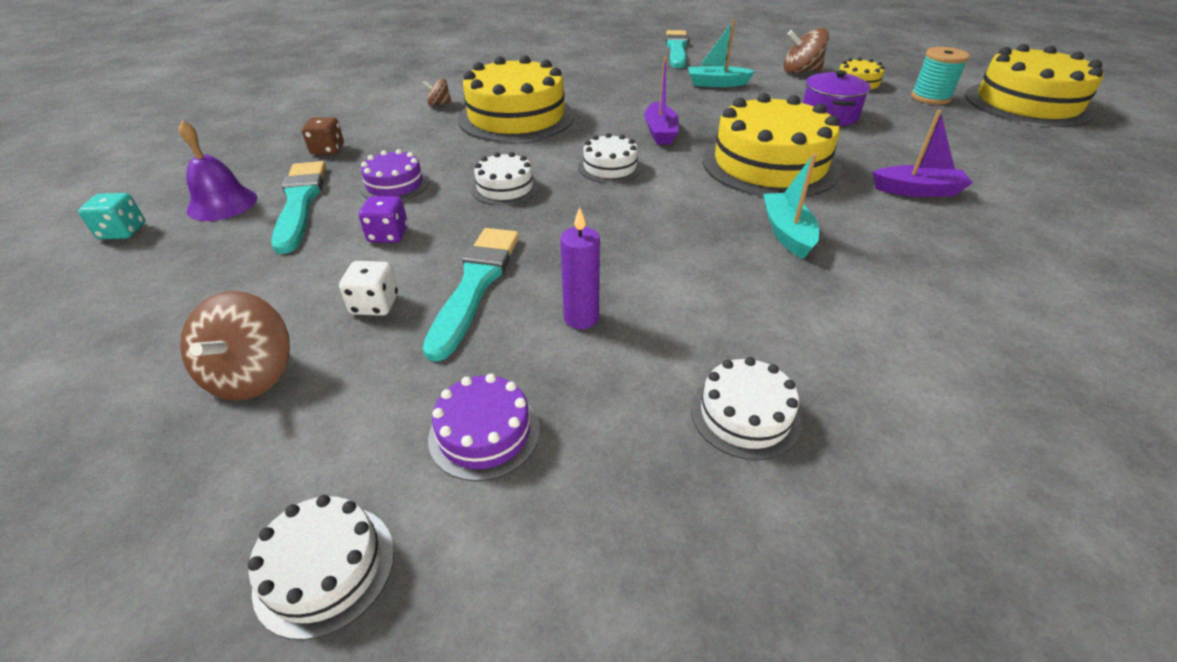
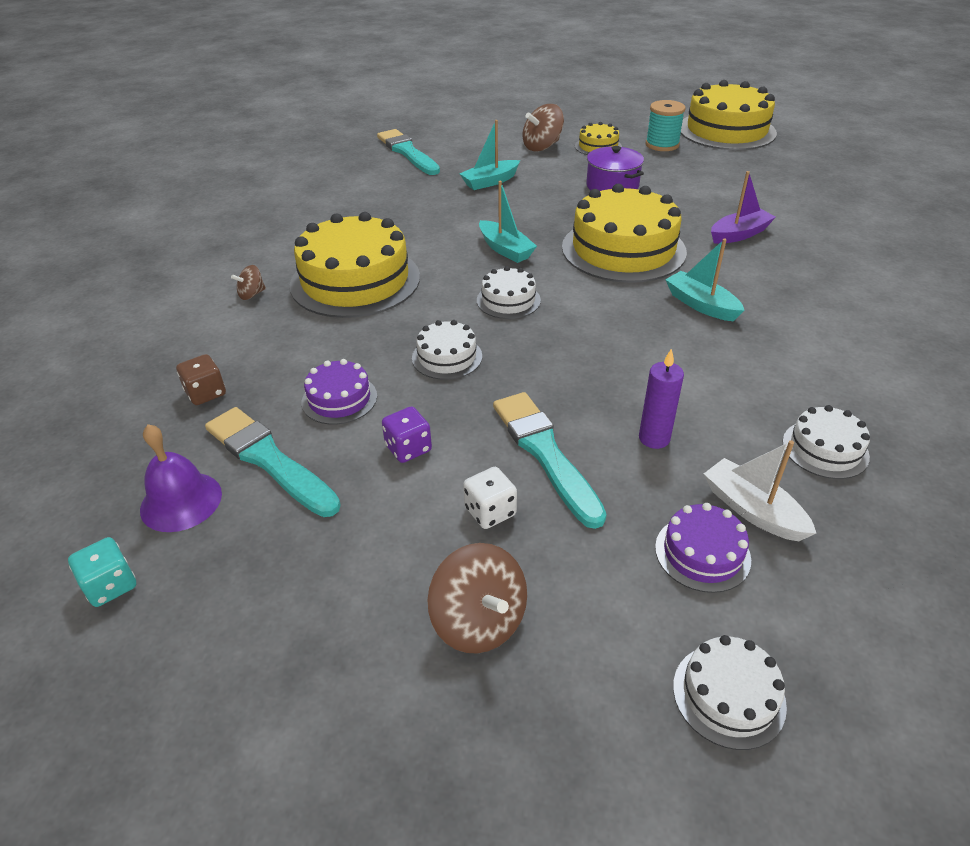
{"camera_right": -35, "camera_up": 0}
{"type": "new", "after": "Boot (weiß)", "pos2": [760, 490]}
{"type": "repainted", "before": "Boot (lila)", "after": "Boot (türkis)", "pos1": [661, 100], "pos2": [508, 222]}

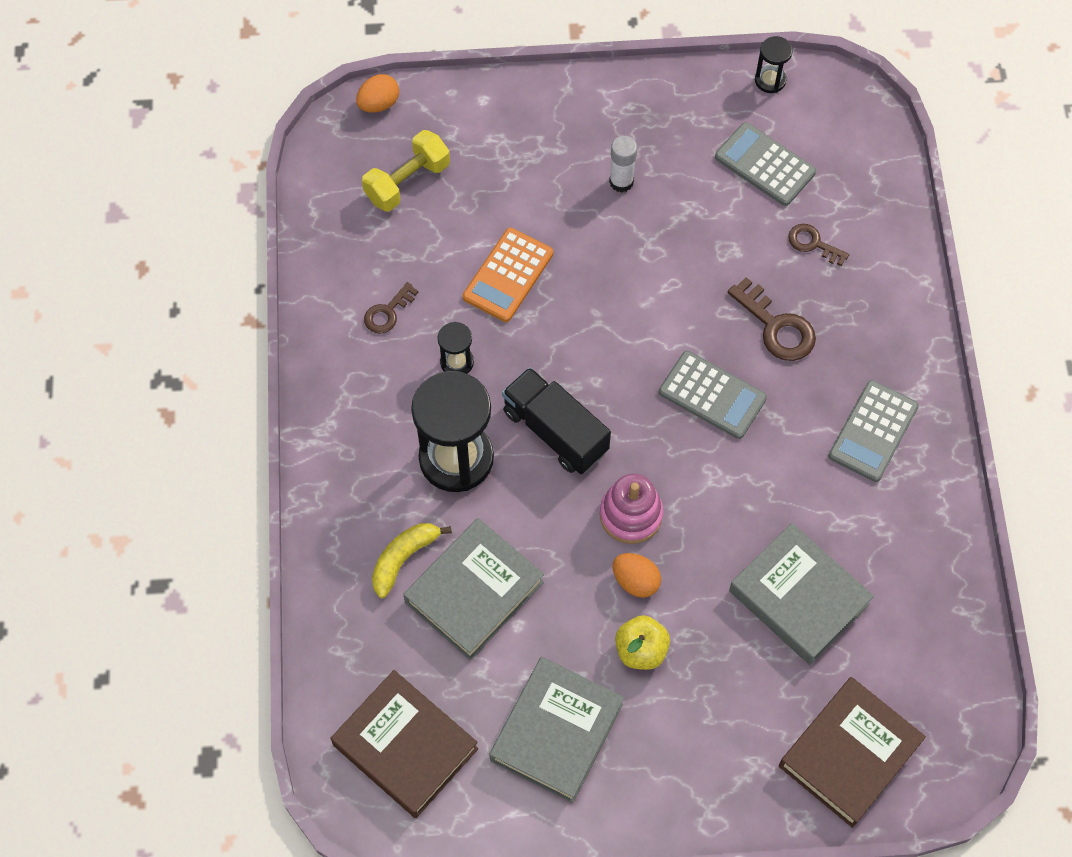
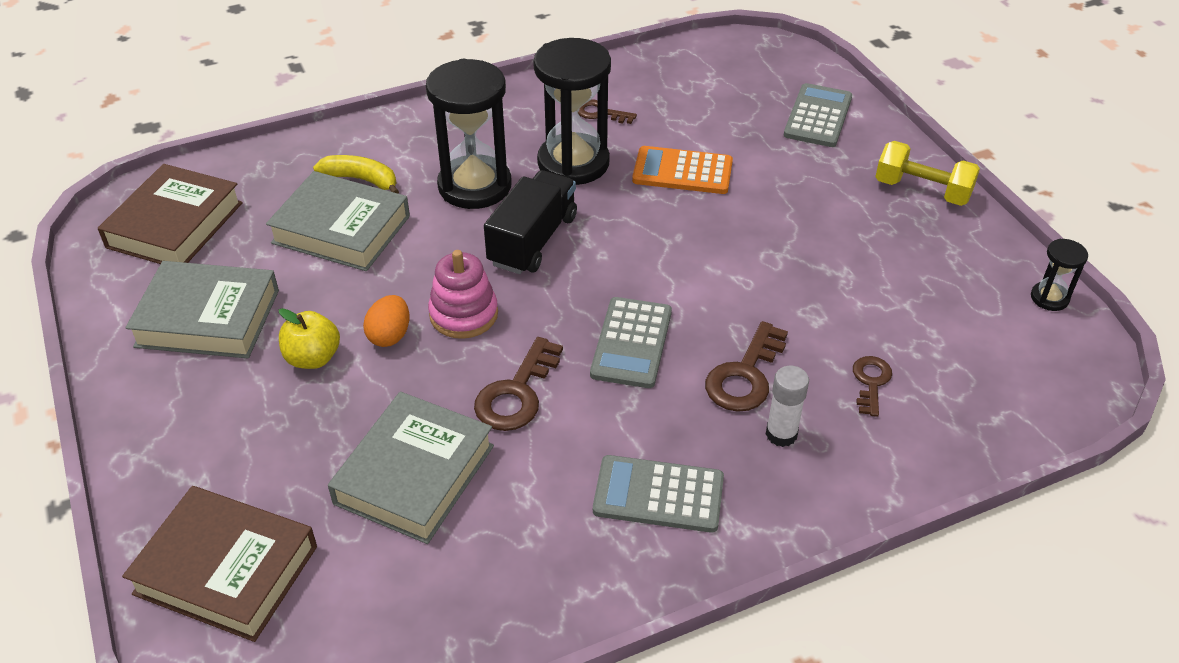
{"camera_right": 70, "camera_up": -20}
{"type": "gone", "before": "Ei (orange)", "pos1": [377, 93]}
{"type": "new", "after": "Schlüssel (braun)", "pos2": [518, 384]}
{"type": "shifted", "before": "Hantel (gelb)", "pos1": [406, 171], "pos2": [927, 173]}
{"type": "shifted", "before": "Klebestift (weiß)", "pos1": [623, 164], "pos2": [787, 406]}
{"type": "shifted", "before": "Taschenrechner (grau)", "pos1": [765, 164], "pos2": [818, 115]}
{"type": "scaled", "before": "Sanduhr (schwarz)", "pos1": [456, 348], "pos2": [572, 111], "scale": 2.17}

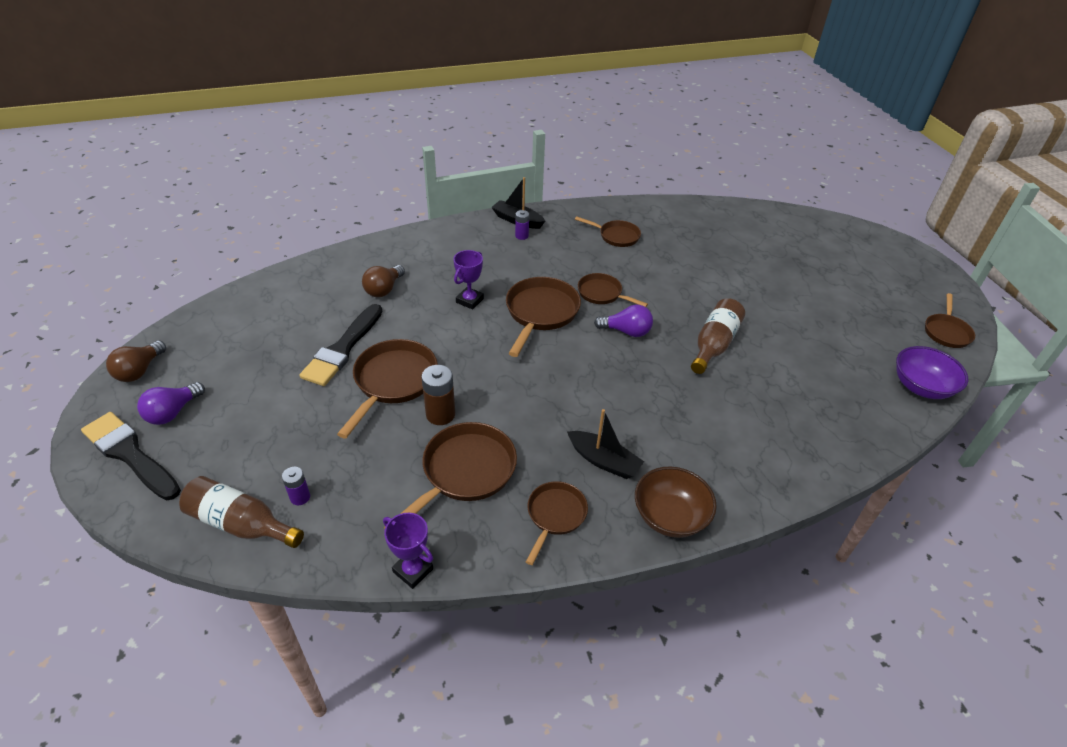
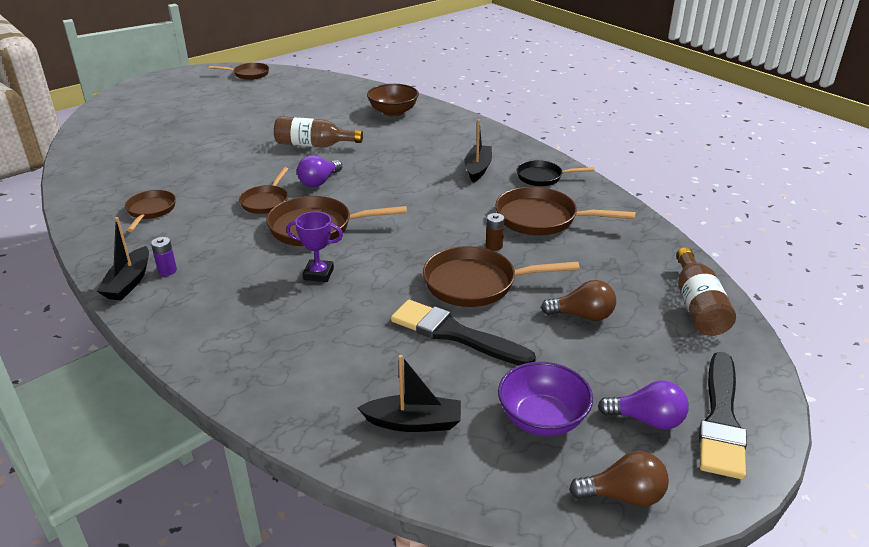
{"camera_right": -110, "camera_up": -10}
{"type": "gone", "before": "Batterie (lila)", "pos1": [296, 486]}
{"type": "gone", "before": "Pokal (lila)", "pos1": [408, 551]}
{"type": "new", "after": "Boot (schwarz)", "pos2": [409, 393]}
{"type": "shifted", "before": "Glühbirne (braun)", "pos1": [383, 281], "pos2": [578, 300]}
{"type": "shifted", "before": "Schüssel (braun)", "pos1": [676, 502], "pos2": [393, 100]}
{"type": "shifted", "before": "Schüssel (lila)", "pos1": [932, 372], "pos2": [545, 399]}
{"type": "repainted", "before": "Pfanne (braun)", "after": "Pfanne (schwarz)", "pos1": [557, 523], "pos2": [556, 173]}
{"type": "rotated", "before": "Pinsel (schwarz)", "pos1": [341, 345], "pos2": [463, 332], "turn": -150}
{"type": "rotated", "before": "Glühbirne (lila)", "pos1": [623, 321], "pos2": [319, 171], "turn": -135}
{"type": "scaled", "before": "Batterie (braun)", "pos1": [438, 395], "pos2": [495, 232], "scale": 0.61}

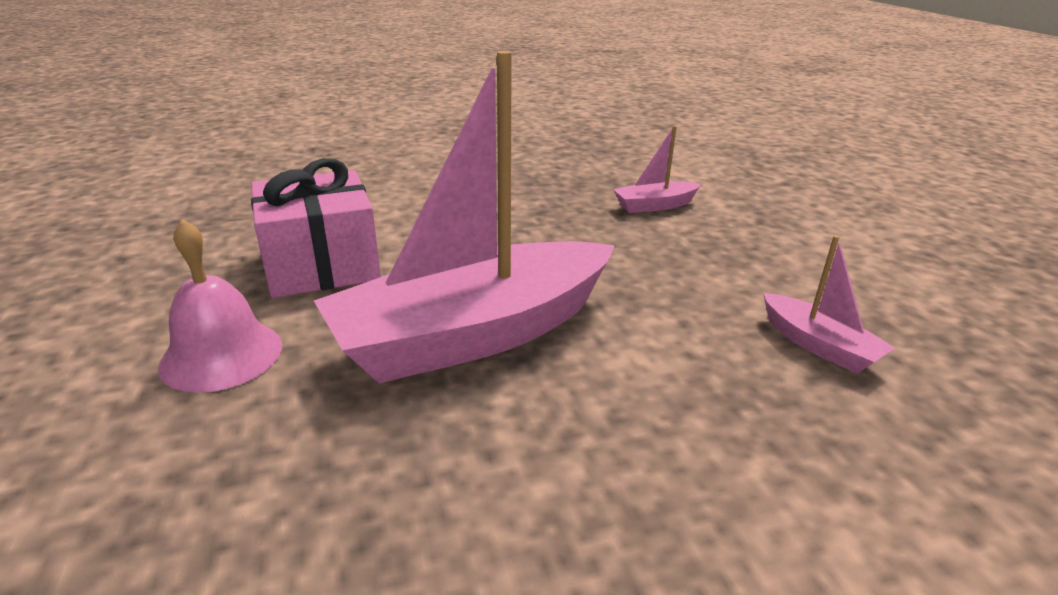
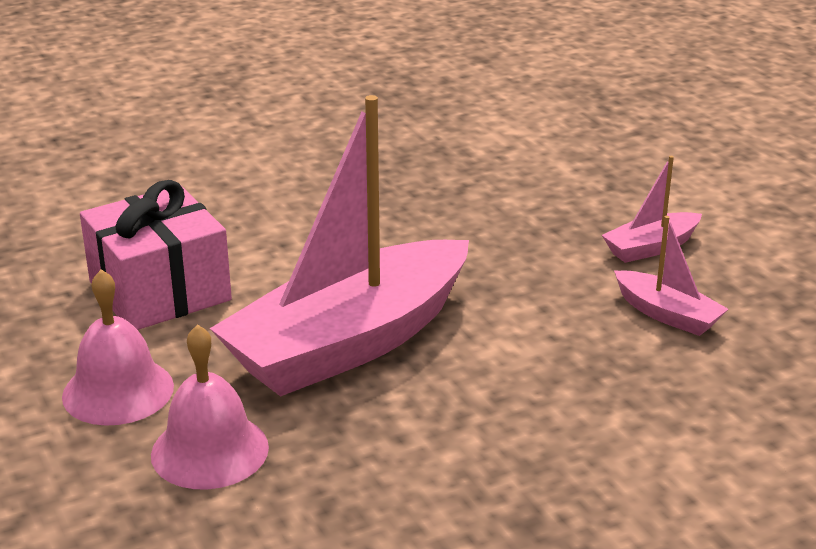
{"camera_right": -10, "camera_up": 0}
{"type": "new", "after": "Glocke (rosa)", "pos2": [210, 406]}
{"type": "shifted", "before": "Boot (rosa)", "pos1": [657, 169], "pos2": [652, 209]}

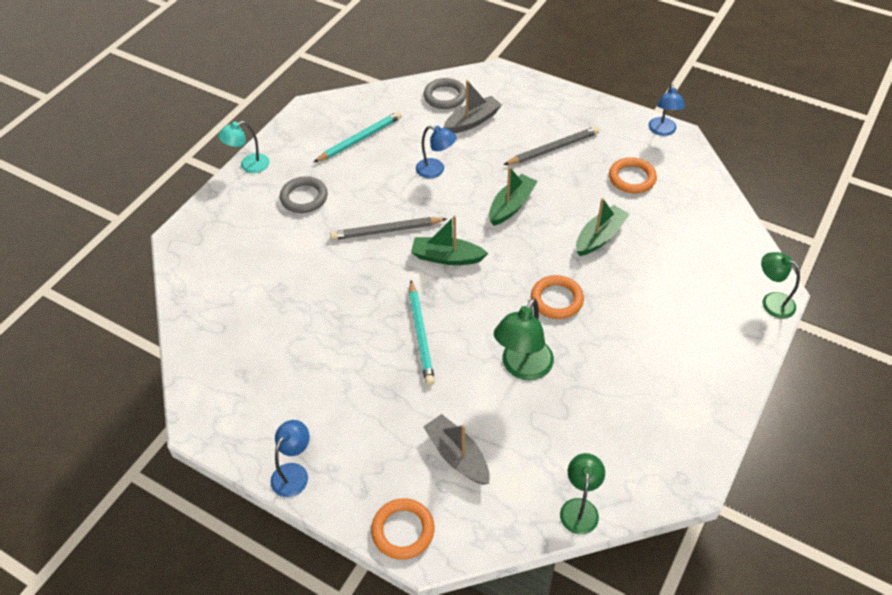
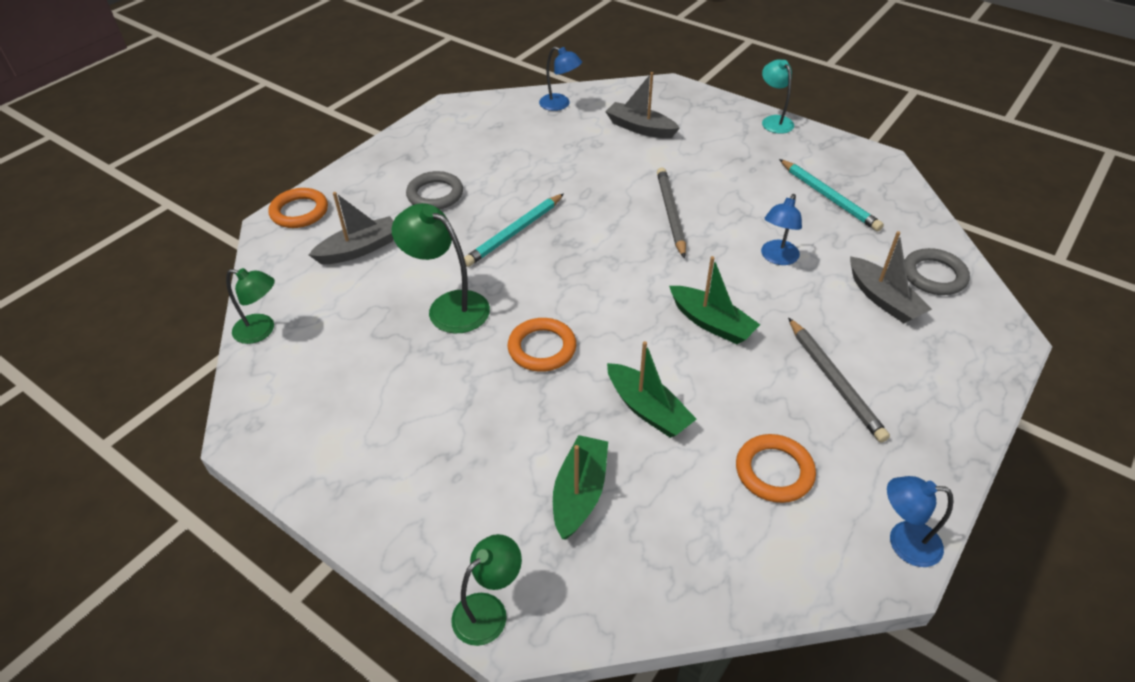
{"camera_right": 95, "camera_up": -5}
{"type": "new", "after": "Boot (grau)", "pos2": [642, 105]}
{"type": "shifted", "before": "Lampe (blau)", "pos1": [290, 458], "pos2": [560, 79]}
{"type": "shifted", "before": "Ring (grau)", "pos1": [304, 194], "pos2": [434, 190]}
{"type": "shifted", "before": "Boot (grün)", "pos1": [449, 240], "pos2": [580, 487]}
{"type": "rotated", "before": "Bleistift (türkis)", "pos1": [422, 333], "pos2": [514, 230], "turn": -45}

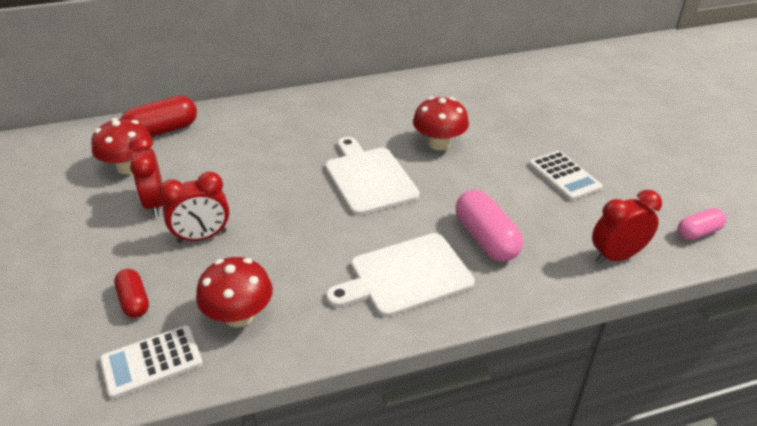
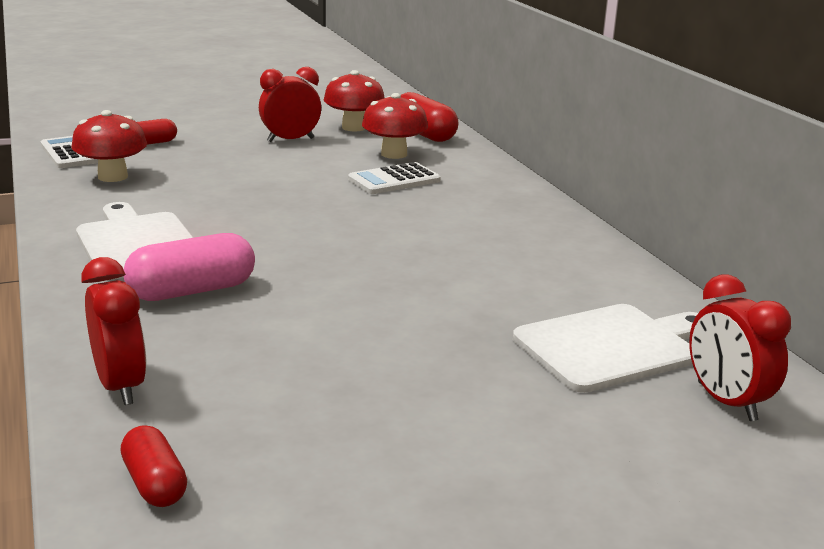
{"camera_right": 85, "camera_up": -15}
{"type": "shifted", "before": "Wecker (rot)", "pos1": [194, 207], "pos2": [740, 348]}
{"type": "shifted", "before": "Schneidebrett (weiß)", "pos1": [372, 176], "pos2": [605, 348]}
{"type": "shifted", "before": "Pilz (rot)", "pos1": [441, 123], "pos2": [395, 126]}
{"type": "shifted", "before": "Taschenrechner (weiß)", "pos1": [566, 176], "pos2": [394, 178]}
{"type": "repainted", "before": "Kapsel (rosa)", "after": "Kapsel (rot)", "pos1": [702, 224], "pos2": [153, 466]}

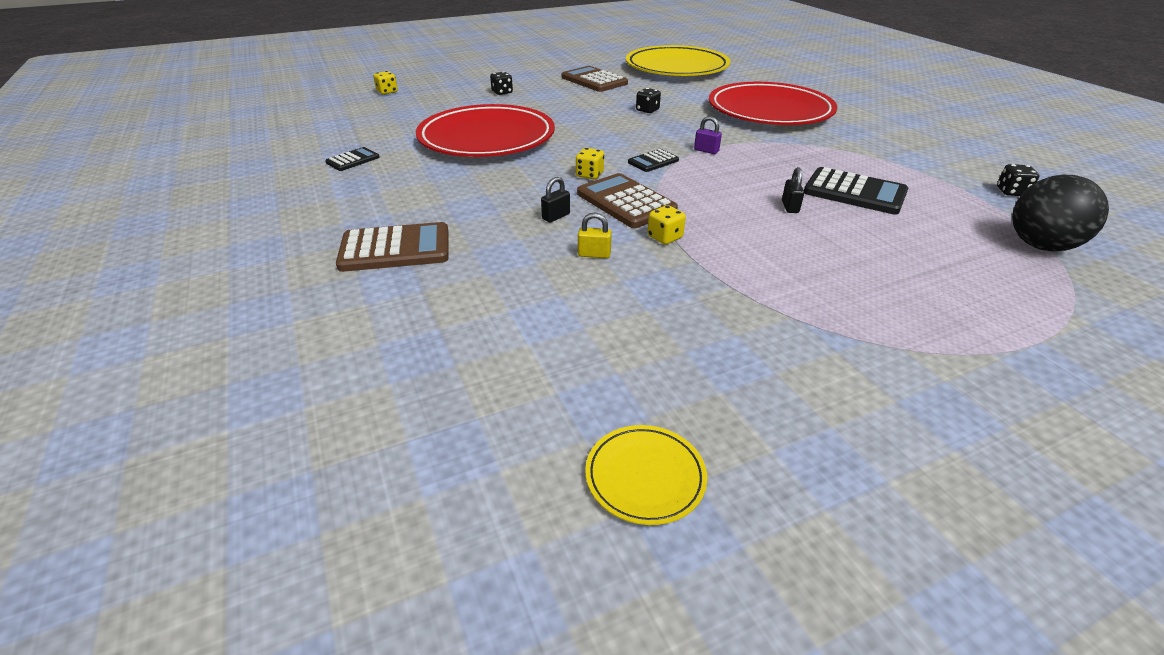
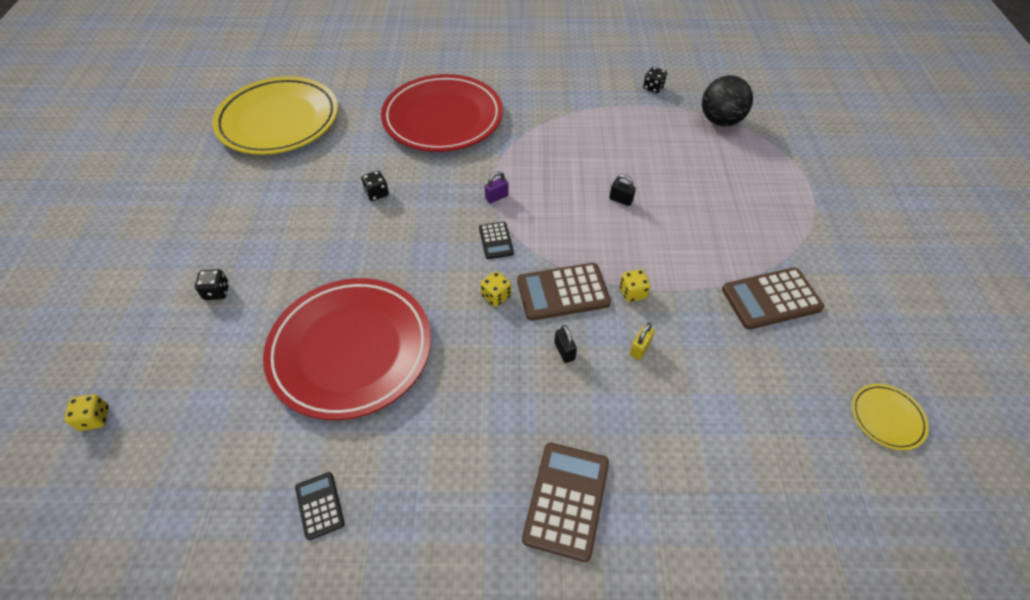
{"camera_right": -65, "camera_up": 15}
{"type": "gone", "before": "Taschenrechner (schwarz)", "pos1": [856, 191]}
{"type": "shifted", "before": "Taschenrechner (braun)", "pos1": [595, 79], "pos2": [773, 298]}

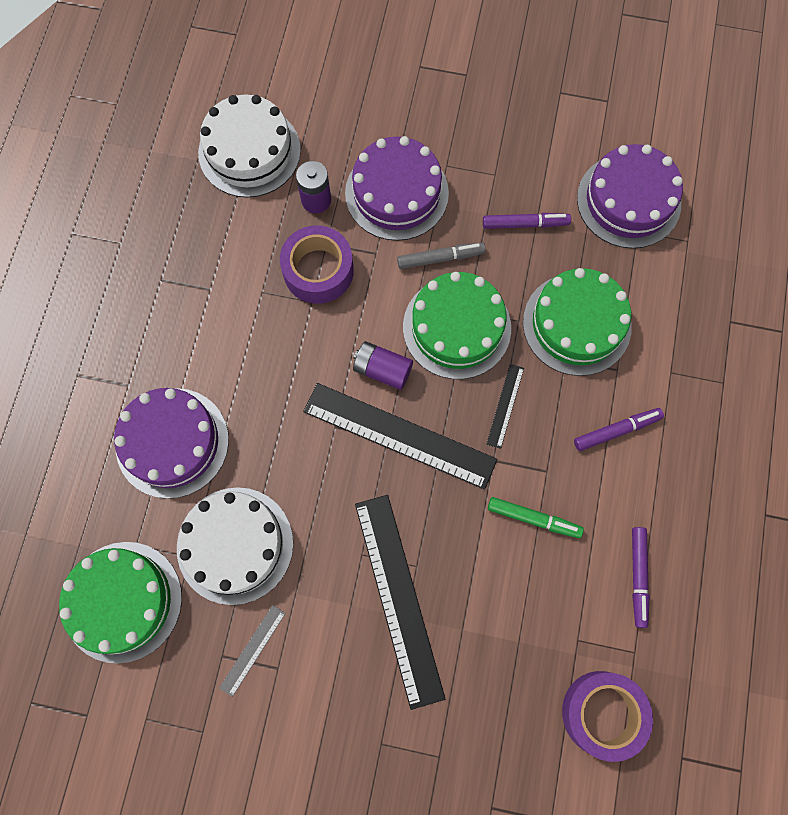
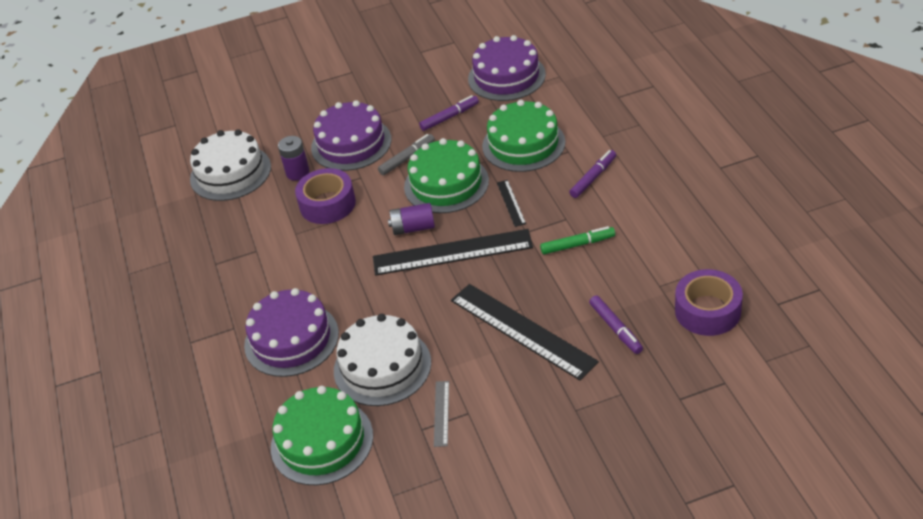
{"camera_right": -25, "camera_up": -30}
{"type": "shifted", "before": "Filzstift (lila)", "pos1": [641, 577], "pos2": [616, 325]}

